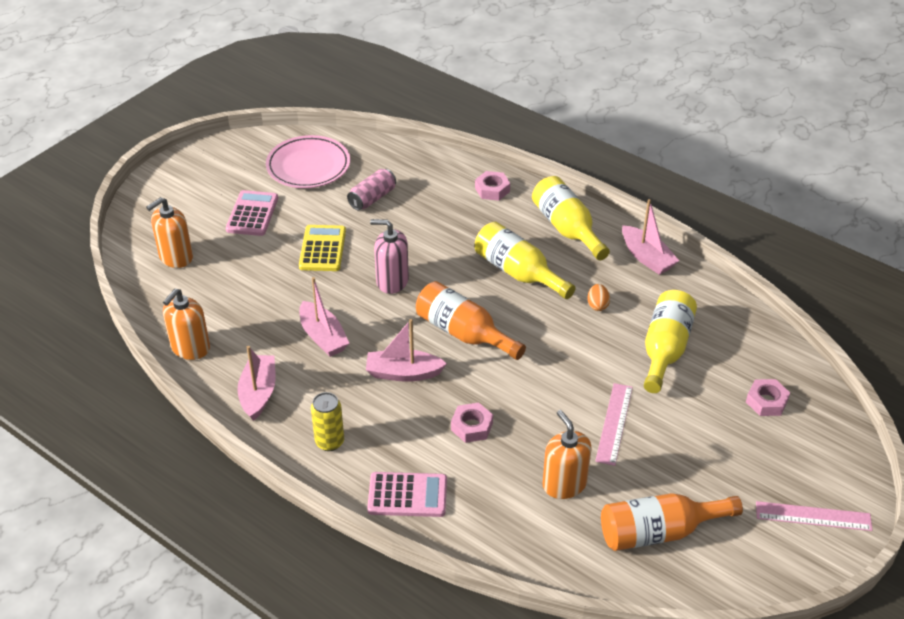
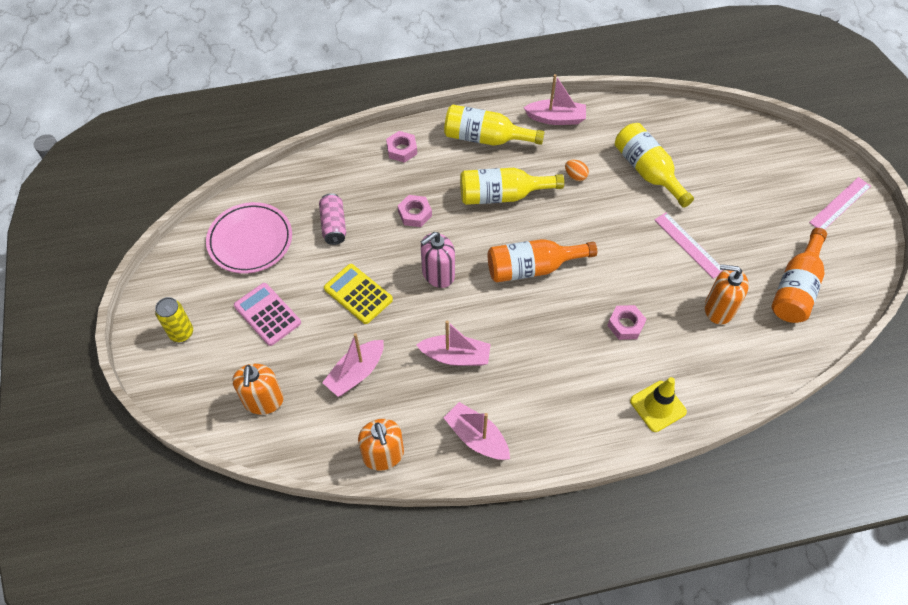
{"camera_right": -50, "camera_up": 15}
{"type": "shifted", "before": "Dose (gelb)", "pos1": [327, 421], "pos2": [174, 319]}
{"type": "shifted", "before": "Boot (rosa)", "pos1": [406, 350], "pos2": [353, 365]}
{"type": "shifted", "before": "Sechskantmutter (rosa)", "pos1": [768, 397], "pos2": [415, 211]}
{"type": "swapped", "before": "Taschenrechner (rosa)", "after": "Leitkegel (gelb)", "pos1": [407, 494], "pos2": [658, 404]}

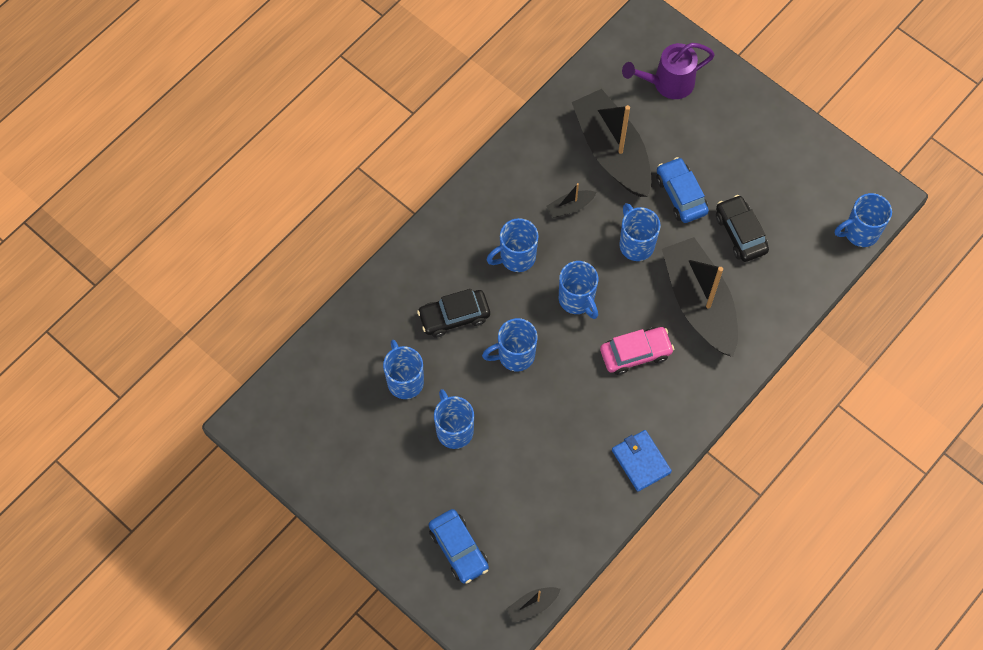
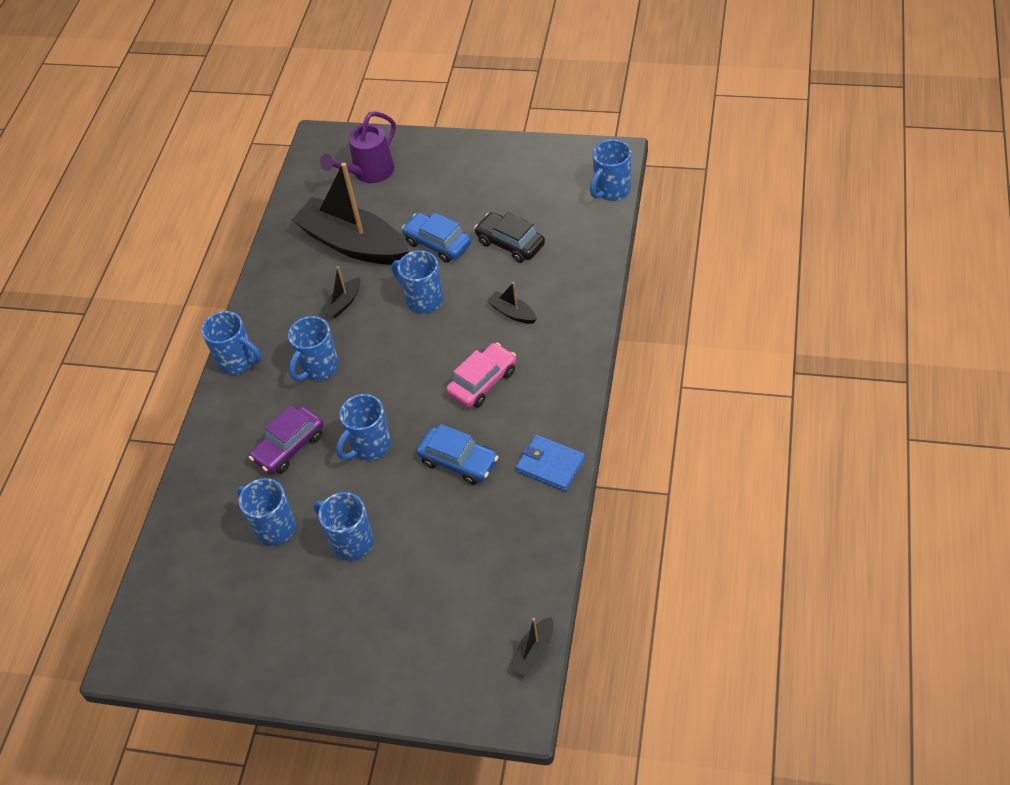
{"camera_right": -25, "camera_up": -15}
{"type": "shifted", "before": "Auto (blau)", "pos1": [459, 546], "pos2": [457, 454]}
{"type": "shifted", "before": "Tasse (blau)", "pos1": [578, 290], "pos2": [231, 343]}
{"type": "repainted", "before": "Auto (schwarz)", "after": "Auto (lila)", "pos1": [453, 313], "pos2": [286, 440]}
{"type": "scaled", "before": "Boot (schwarz)", "pos1": [700, 297], "pos2": [512, 303], "scale": 0.41}

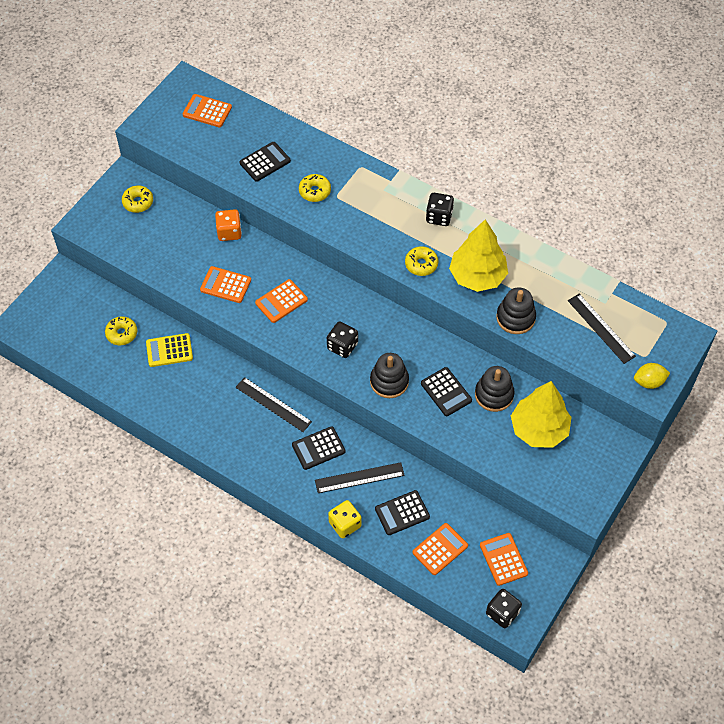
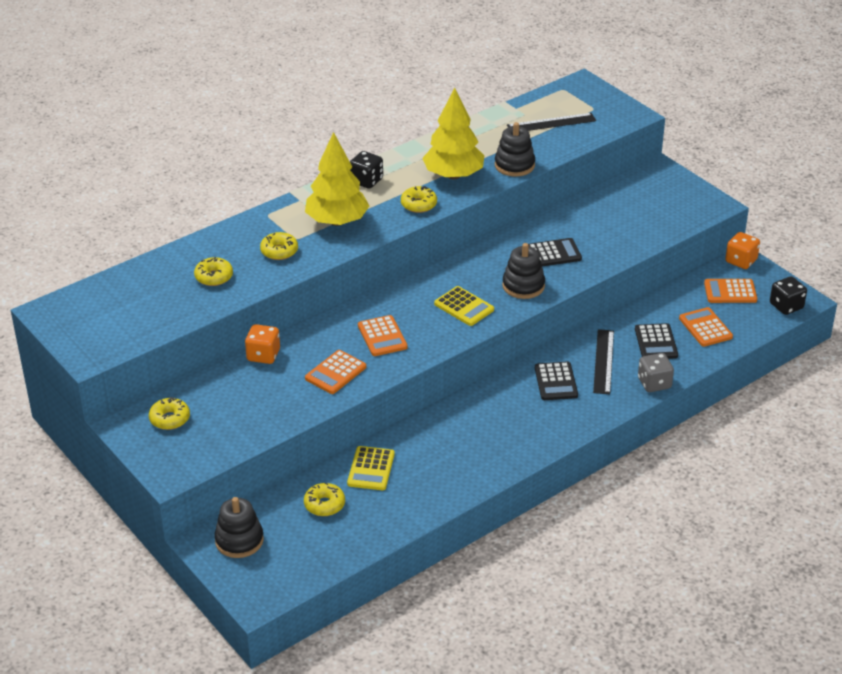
{"camera_right": -70, "camera_up": -20}
{"type": "gone", "before": "Taschenrechner (orange)", "pos1": [207, 110]}
{"type": "gone", "before": "Lineal (schwarz)", "pos1": [274, 404]}
{"type": "gone", "before": "Zitrone (gelb)", "pos1": [652, 376]}
{"type": "new", "after": "Spielwürfel (orange)", "pos2": [742, 250]}
{"type": "shifted", "before": "Stapelspielzeug (schwarz)", "pos1": [495, 389], "pos2": [239, 527]}
{"type": "shifted", "before": "Baum (gelb)", "pos1": [541, 414], "pos2": [337, 179]}
{"type": "swapped", "before": "Taschenrechner (schwarz)", "after": "Donut (gelb)", "pos1": [265, 162], "pos2": [213, 271]}
{"type": "swapped", "before": "Spielwürfel (schwarz)", "after": "Taschenrechner (gelb)", "pos1": [342, 339], "pos2": [464, 306]}
{"type": "repainted", "before": "Spielwürfel (gelb)", "after": "Spielwürfel (grau)", "pos1": [345, 519], "pos2": [656, 372]}

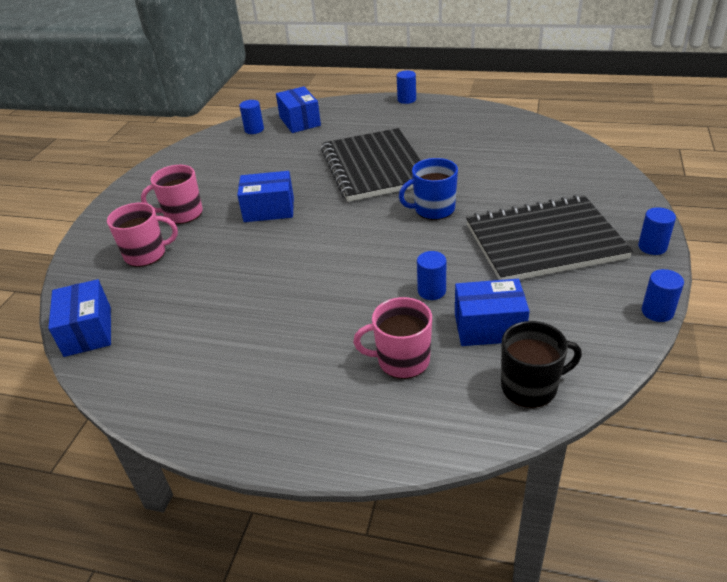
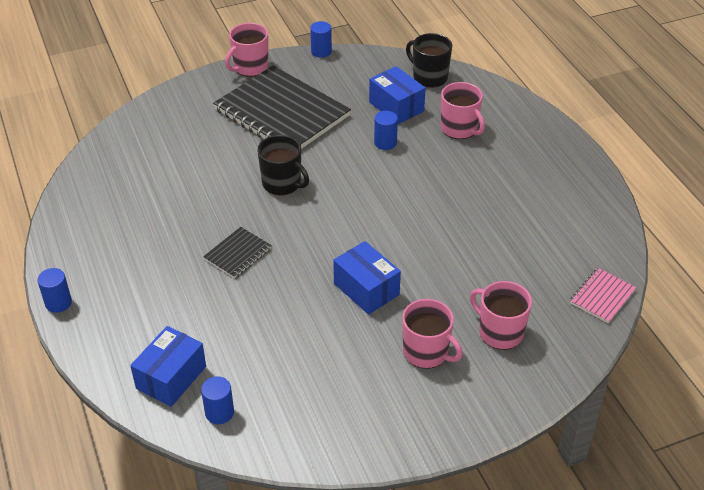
{"camera_right": -130, "camera_up": 5}
{"type": "swapped", "before": "Schachtel (blau)", "after": "Notizbuch (rosa)", "pos1": [79, 318], "pos2": [603, 295]}
{"type": "swapped", "before": "Vollzylinder (blau)", "after": "Tasse (rosa)", "pos1": [657, 231], "pos2": [246, 50]}
{"type": "repainted", "before": "Tasse (blau)", "after": "Tasse (schwarz)", "pos1": [428, 189], "pos2": [283, 165]}
{"type": "scaled", "before": "Notizbuch (schwarz)", "pos1": [371, 165], "pos2": [237, 252], "scale": 0.44}

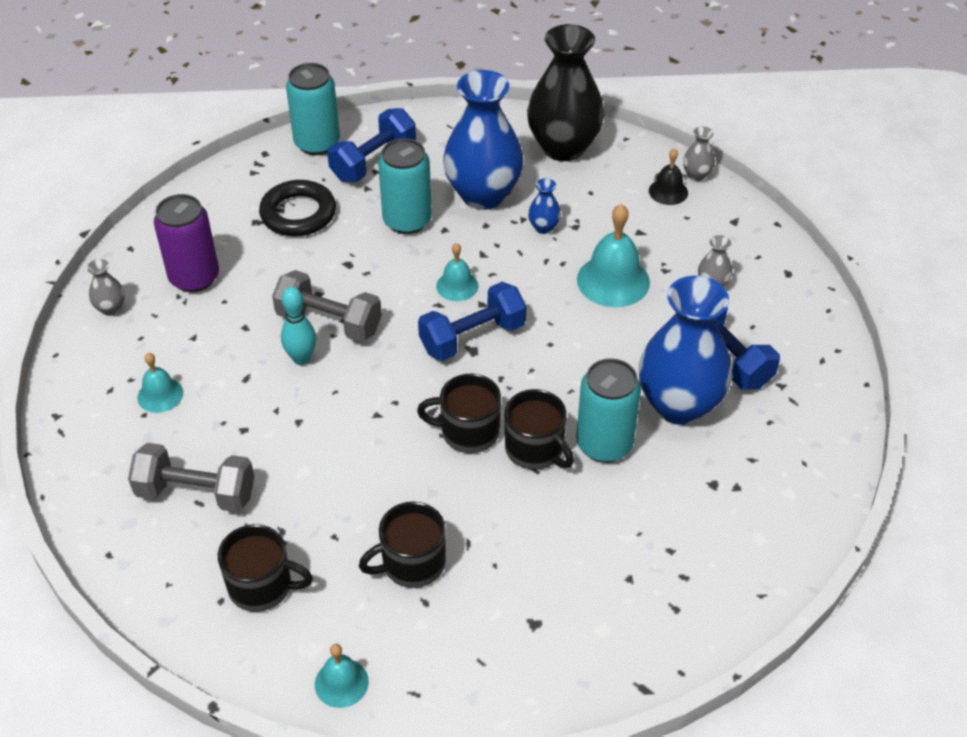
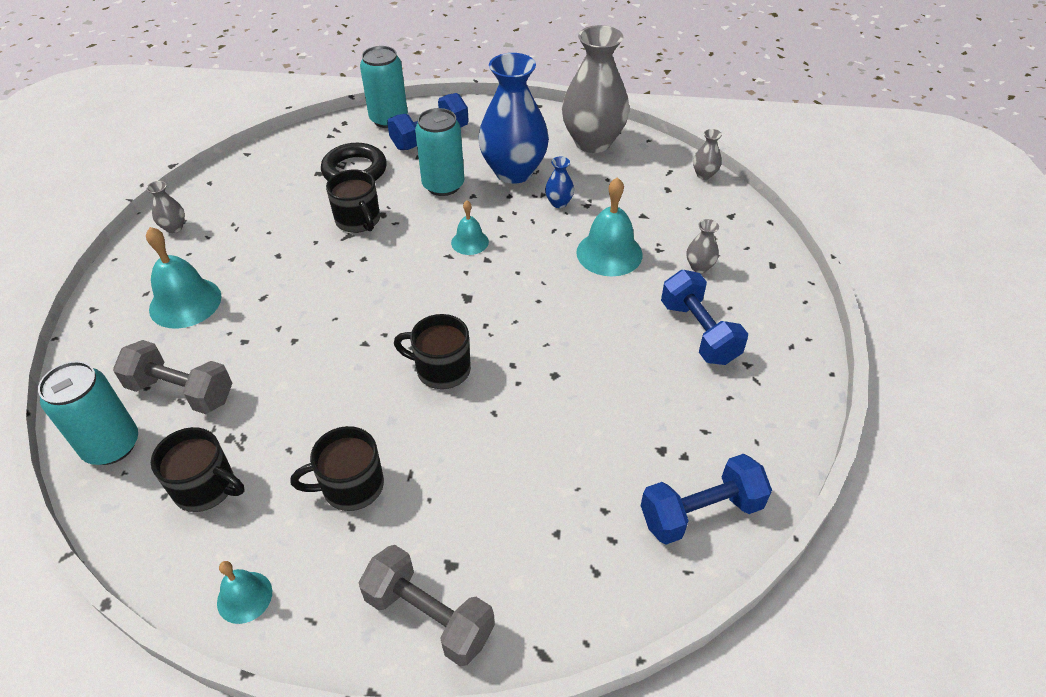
{"camera_right": 10, "camera_up": 0}
{"type": "gone", "before": "Dose (lila)", "pos1": [186, 243]}
{"type": "gone", "before": "Bowlingkegel (türkis)", "pos1": [298, 326]}
{"type": "gone", "before": "Vase (blau)", "pos1": [685, 350]}
{"type": "gone", "before": "Glocke (schwarz)", "pos1": [668, 176]}
{"type": "shifted", "before": "Hantel (grau)", "pos1": [327, 306], "pos2": [426, 605]}
{"type": "shifted", "before": "Hantel (blau)", "pos1": [472, 321], "pos2": [706, 499]}
{"type": "shifted", "before": "Tasse (schwarz)", "pos1": [539, 429], "pos2": [353, 201]}
{"type": "shifted", "before": "Dose (türkis)", "pos1": [608, 410], "pos2": [88, 413]}
{"type": "repainted", "before": "Vase (schwarz)", "after": "Vase (grau)", "pos1": [565, 92], "pos2": [596, 89]}
{"type": "scaled", "before": "Glocke (türkis)", "pos1": [160, 383], "pos2": [183, 278], "scale": 1.73}

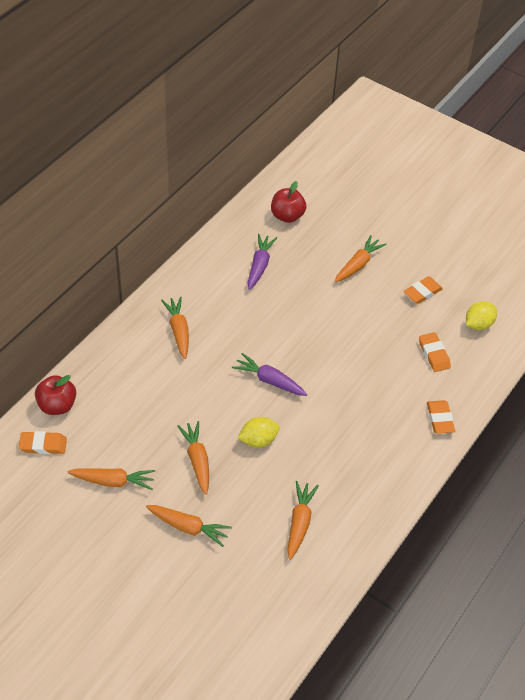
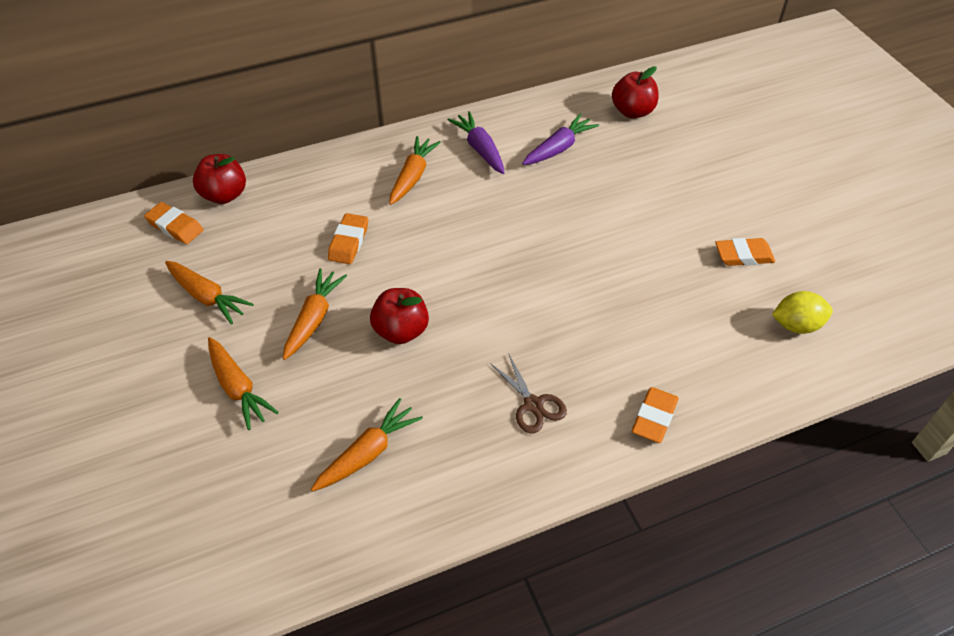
{"camera_right": 35, "camera_up": 0}
{"type": "gone", "before": "Karotte (orange)", "pos1": [361, 258]}
{"type": "new", "after": "Schere (braun)", "pos2": [528, 394]}
{"type": "shifted", "before": "Karotte (lila)", "pos1": [269, 374], "pos2": [475, 142]}
{"type": "shifted", "before": "Radiergummi (orange)", "pos1": [435, 352], "pos2": [348, 238]}
{"type": "swapped", "before": "Zitrone (gelb)", "after": "Apfel (rot)", "pos1": [259, 432], "pos2": [399, 316]}

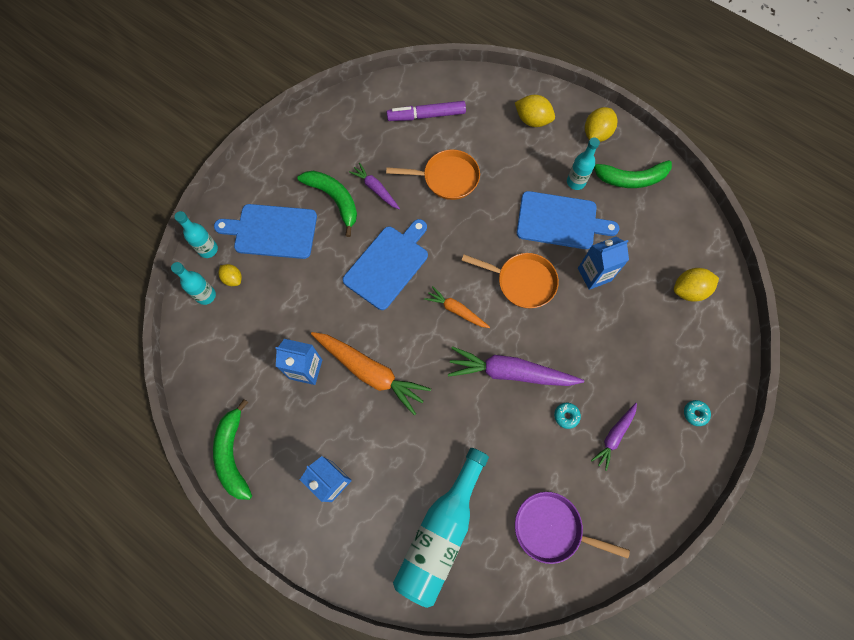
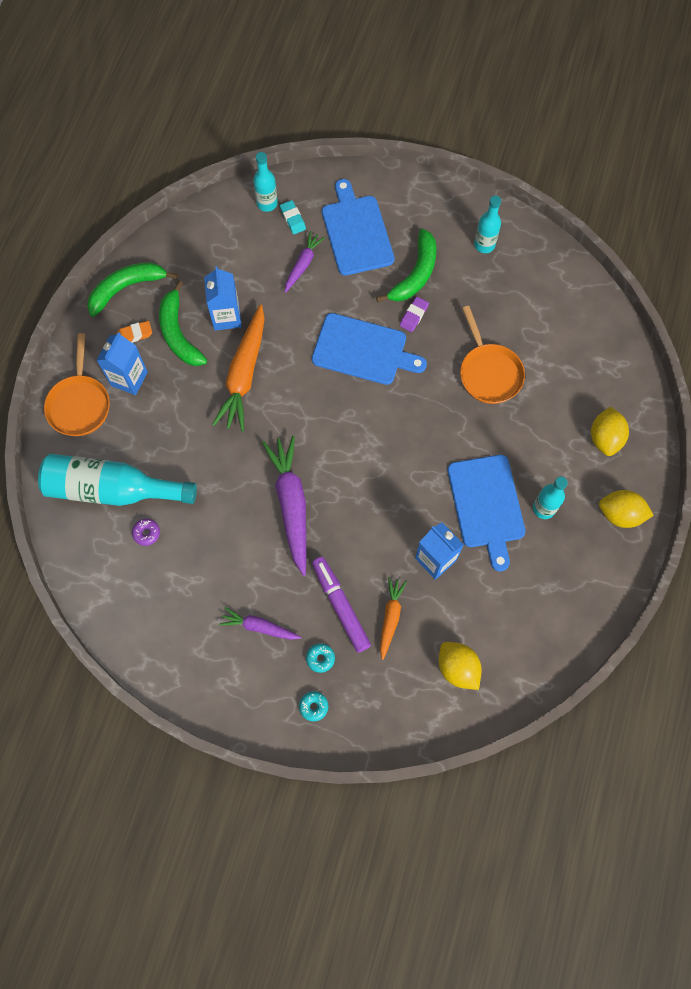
{"camera_right": 70, "camera_up": 0}
{"type": "gone", "before": "Pfanne (lila)", "pos1": [572, 528]}
{"type": "new", "after": "Radiergummi (orange)", "pos2": [134, 332]}
{"type": "new", "after": "Donut (lila)", "pos2": [146, 532]}
{"type": "new", "after": "Radiergummi (lila)", "pos2": [414, 314]}
{"type": "shifted", "before": "Flasche (türkis)", "pos1": [196, 234], "pos2": [487, 224]}
{"type": "shifted", "before": "Karotte (lila)", "pos1": [374, 186], "pos2": [305, 262]}
{"type": "shifted", "before": "Filzstift (lila)", "pos1": [426, 111], "pos2": [341, 605]}
{"type": "shifted", "before": "Karotte (orange)", "pos1": [457, 307], "pos2": [393, 618]}
{"type": "shifted", "before": "Pfanne (orange)", "pos1": [510, 280], "pos2": [77, 384]}
{"type": "shifted", "before": "Donut (türkis)", "pos1": [567, 416], "pos2": [320, 658]}
{"type": "shifted", "before": "Banane (grün)", "pos1": [633, 174], "pos2": [183, 323]}
{"type": "swapped", "before": "Zitrone (gelb)", "after": "Radiergummi (türkis)", "pos1": [230, 275], "pos2": [293, 217]}

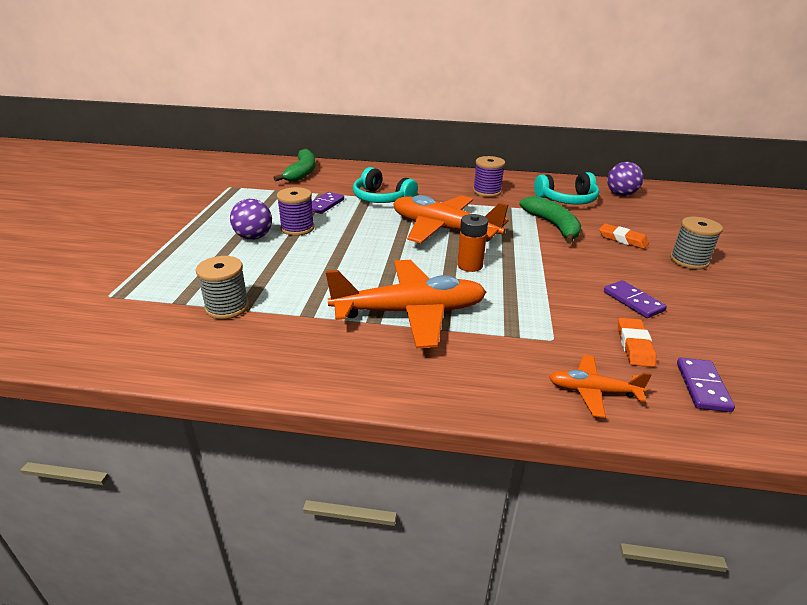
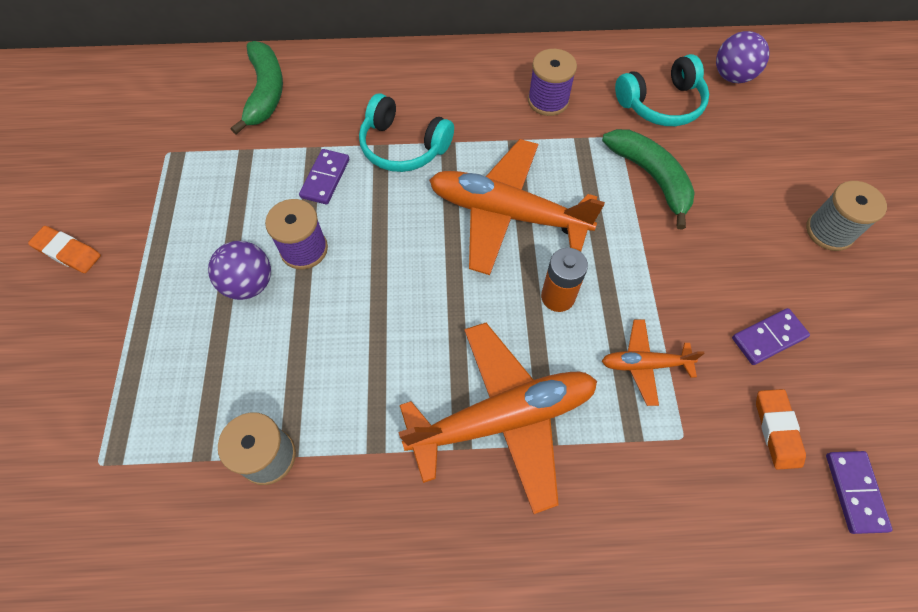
{"camera_right": -10, "camera_up": 30}
{"type": "shifted", "before": "Flugzeug (orange)", "pos1": [600, 386], "pos2": [653, 362]}
{"type": "shifted", "before": "Radiergummi (orange)", "pos1": [624, 236], "pos2": [64, 249]}
{"type": "rotated", "before": "Dominostein (lila)", "pos1": [635, 299], "pos2": [771, 336], "turn": -75}

